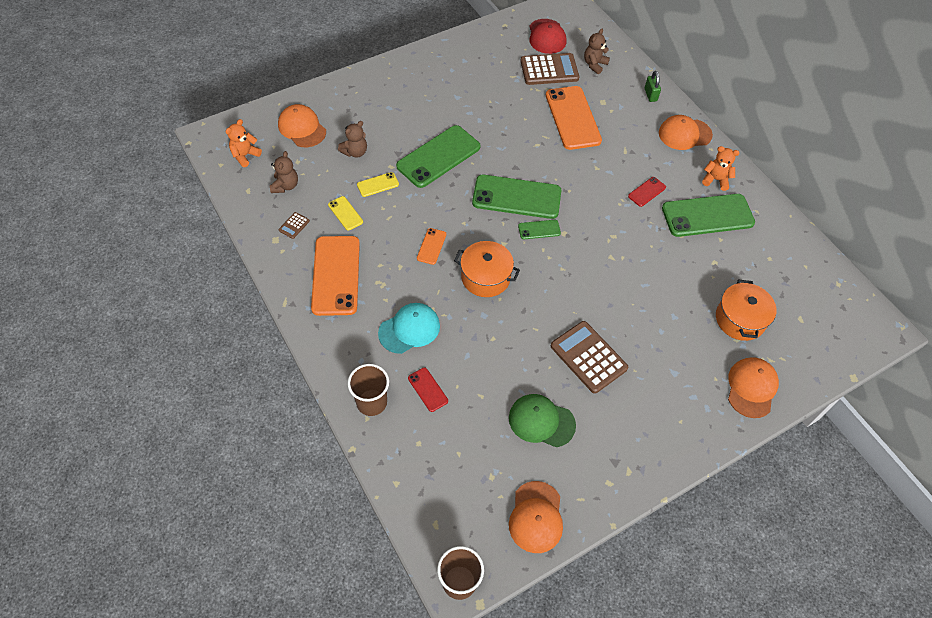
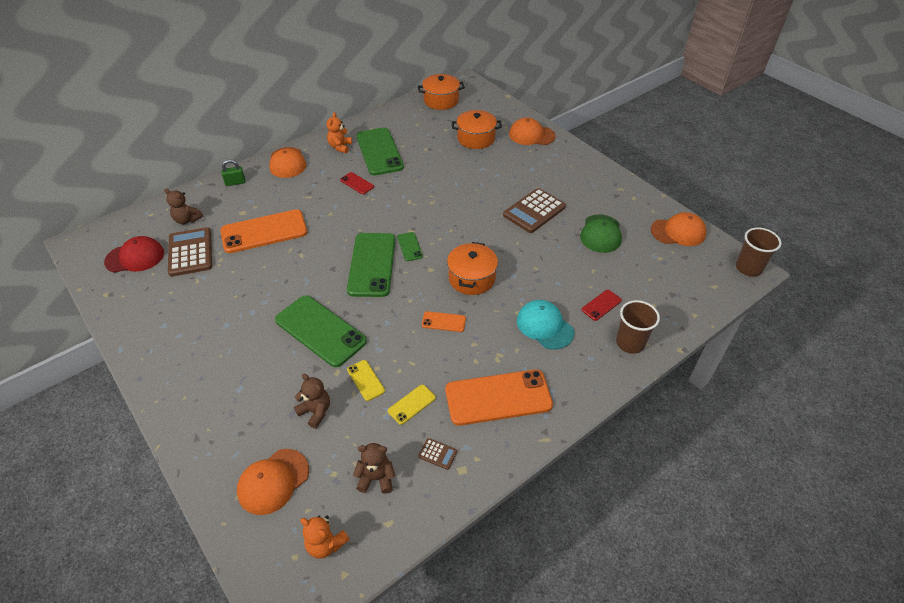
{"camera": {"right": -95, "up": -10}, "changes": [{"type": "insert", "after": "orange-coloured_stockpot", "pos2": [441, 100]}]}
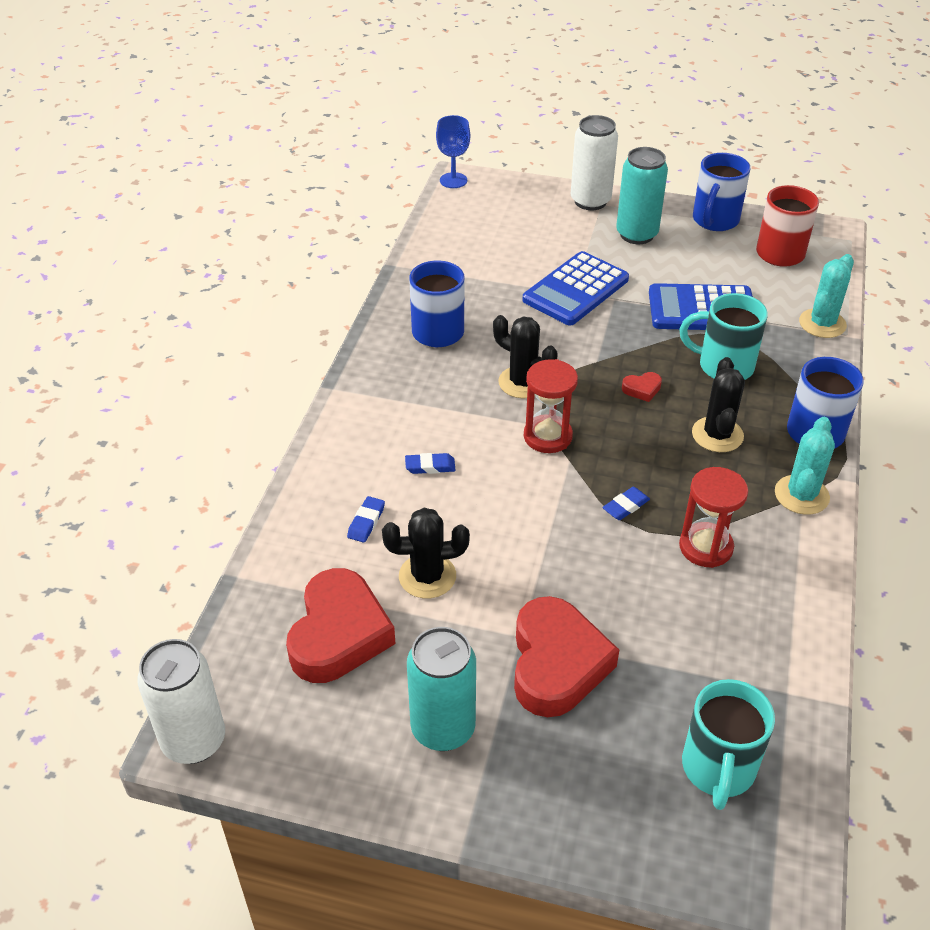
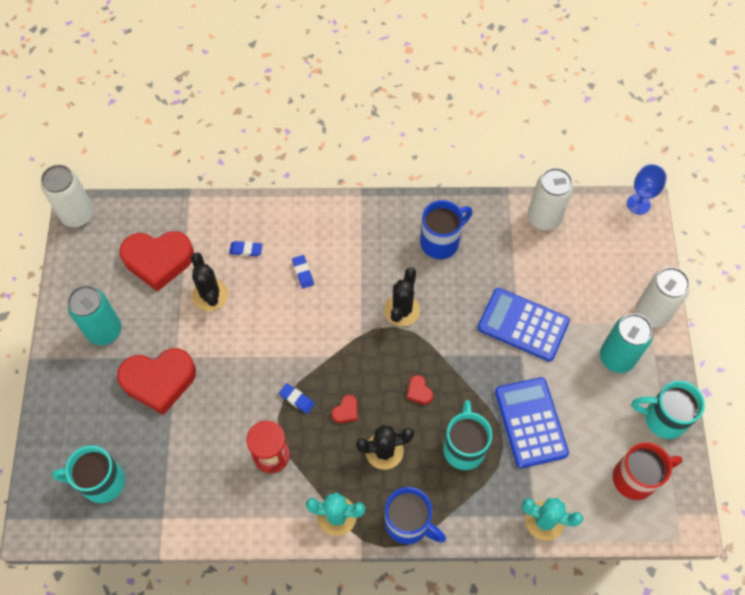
{"camera": {"right": 75, "up": 20}, "changes": [{"type": "delete", "before": "crimson_sand_timer", "pos1": [547, 436]}, {"type": "insert", "after": "crimson_heart_shape", "pos2": [346, 411]}, {"type": "insert", "after": "white_soda_can", "pos2": [544, 218]}, {"type": "recolor", "before": "royal_blue_tea_mug", "after": "turquoise_tea_mug", "pos1": [714, 220], "pos2": [663, 418]}]}
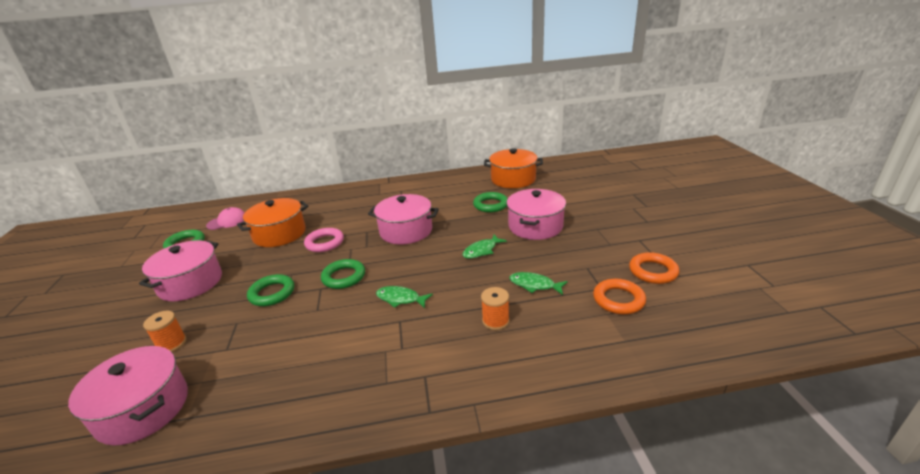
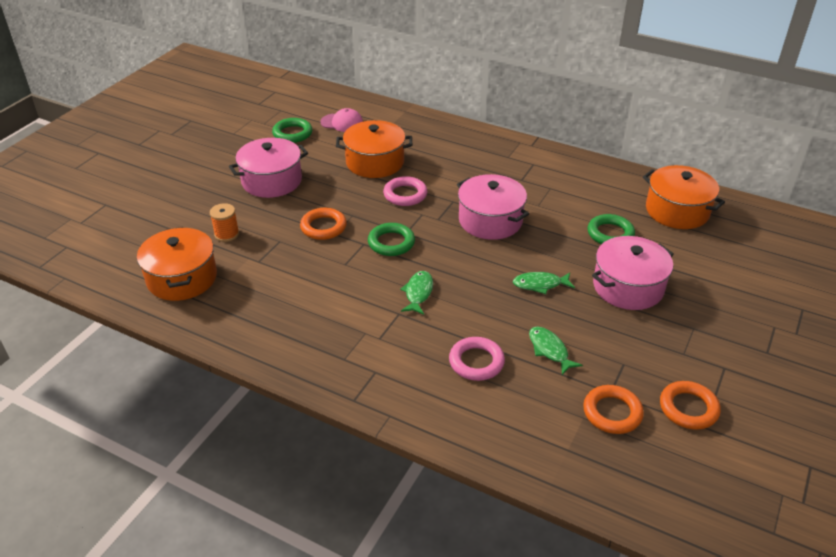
{"camera": {"right": 35, "up": 10}, "changes": [{"type": "replace", "before": "orange-coloured_spool", "after": "pink_torus", "pos1": [495, 321], "pos2": [476, 362]}, {"type": "recolor", "before": "pink_stockpot", "after": "orange-coloured_stockpot", "pos1": [143, 409], "pos2": [182, 278]}, {"type": "recolor", "before": "green_torus", "after": "orange-coloured_torus", "pos1": [272, 293], "pos2": [323, 227]}, {"type": "rotate", "before": "green_fish", "pos1": [400, 299], "pos2": [418, 293], "turn": 45}]}
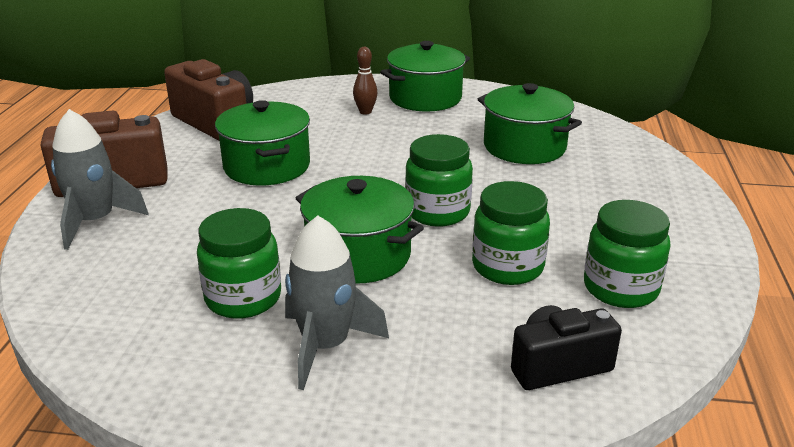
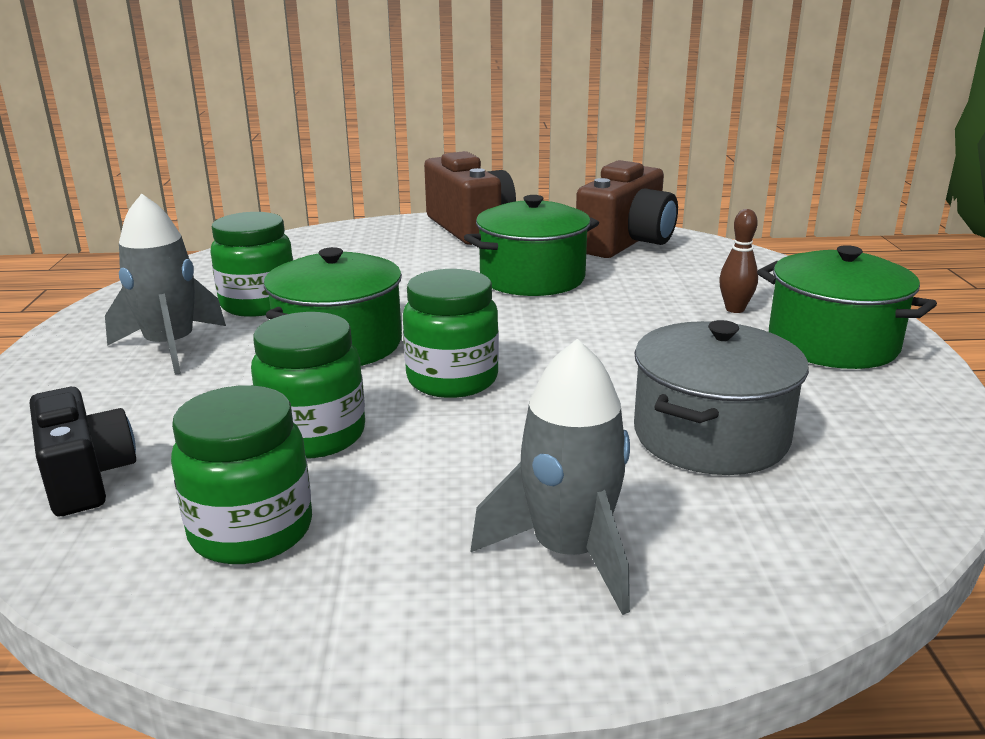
{"camera": {"right": 80, "up": -5}, "changes": [{"type": "move", "before": "gray_spaceship", "pos1": [95, 221], "pos2": [569, 552]}, {"type": "recolor", "before": "green_stockpot", "after": "gray_stockpot", "pos1": [524, 147], "pos2": [710, 436]}]}
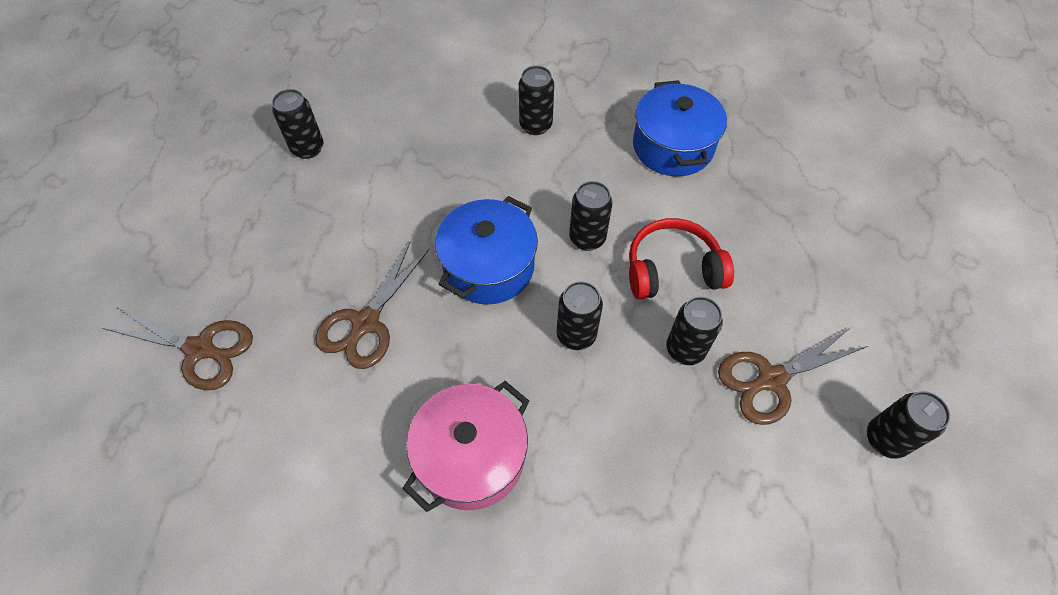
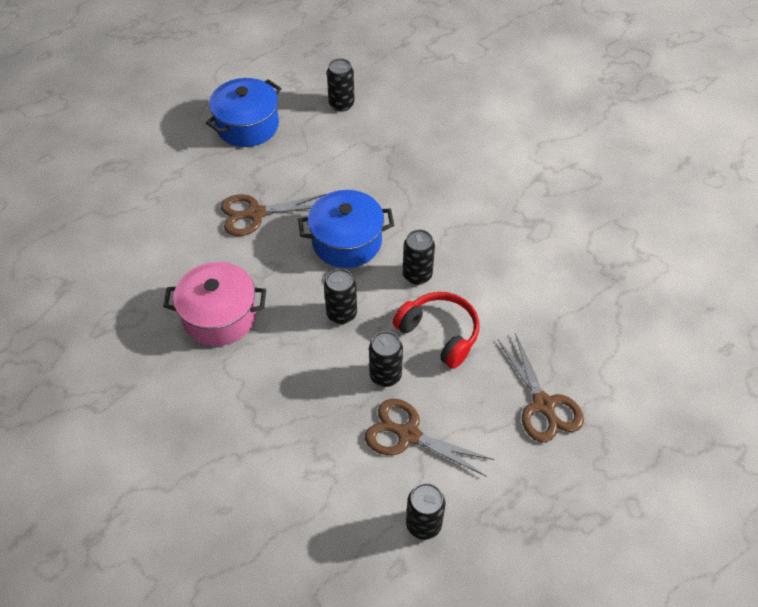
{"camera": {"right": 50, "up": -5}, "changes": [{"type": "delete", "before": "black_soda_can", "pos1": [535, 125]}, {"type": "move", "before": "brown_pair_of_scissors", "pos1": [200, 349], "pos2": [543, 405]}, {"type": "move", "before": "royal_blue_stockpot", "pos1": [672, 146], "pos2": [247, 125]}]}
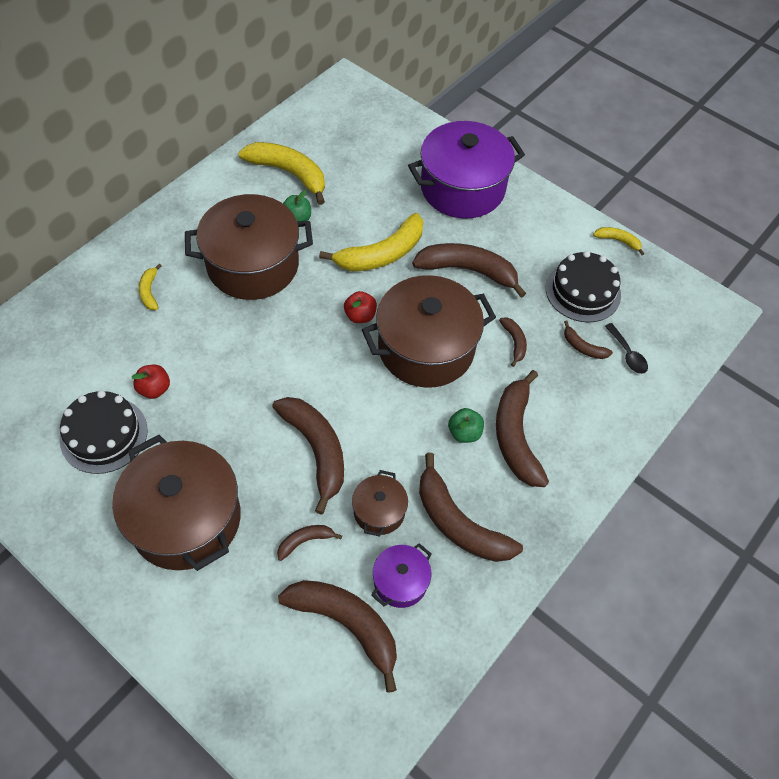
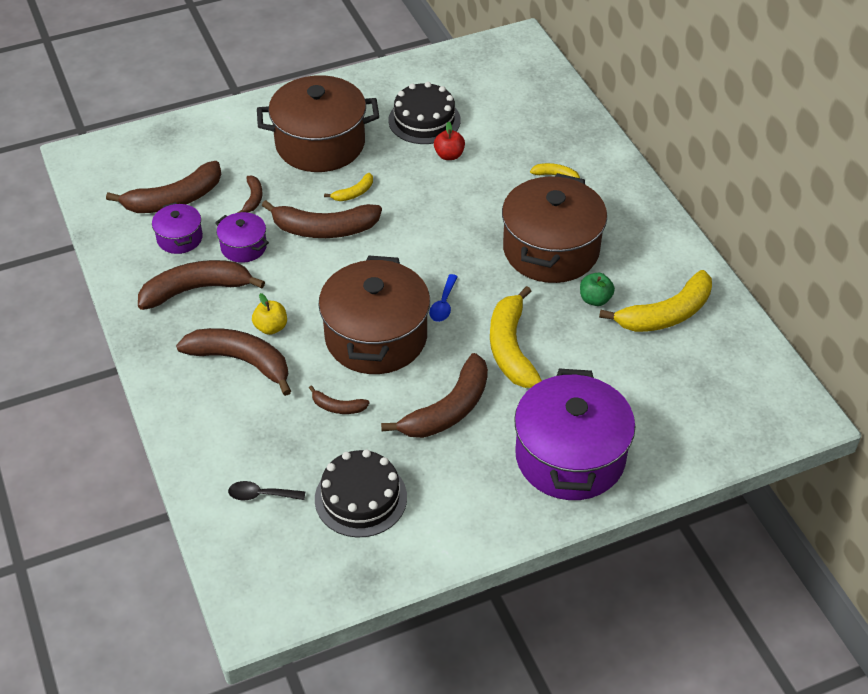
{"camera": {"right": 120, "up": -10}, "changes": [{"type": "delete", "before": "brown_banana", "pos1": [583, 347]}, {"type": "move", "before": "bright_yellow_banana", "pos1": [618, 241], "pos2": [354, 193]}, {"type": "replace", "before": "crimson_toy_apple", "after": "royal_blue_tablespoon", "pos1": [360, 316], "pos2": [443, 304]}, {"type": "recolor", "before": "brown_stockpot", "after": "purple_stockpot", "pos1": [379, 511], "pos2": [243, 247]}, {"type": "recolor", "before": "green_toy_apple", "after": "bright_yellow_toy_apple", "pos1": [464, 433], "pos2": [271, 327]}]}
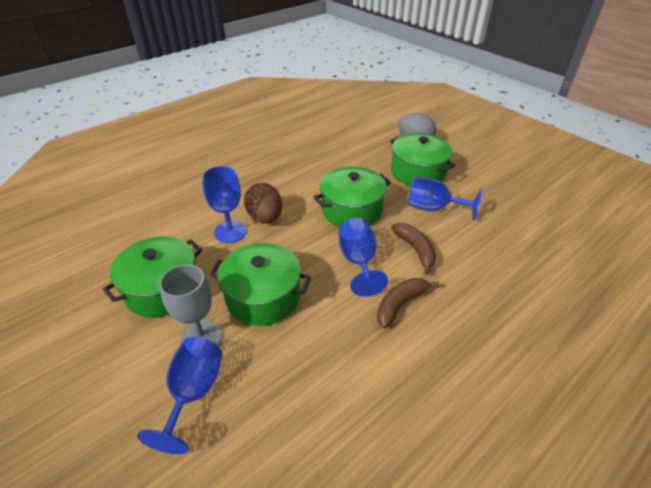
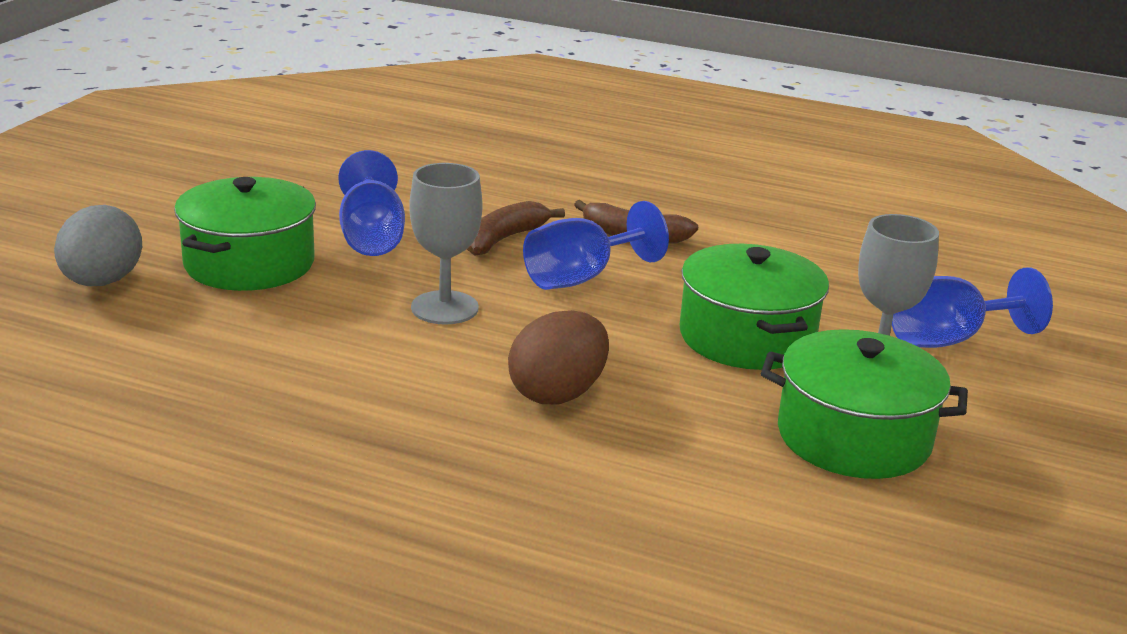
{"camera": {"right": -120, "up": -15}, "changes": [{"type": "delete", "before": "royal_blue_chalice", "pos1": [230, 232]}, {"type": "replace", "before": "green_stockpot", "after": "gray_chalice", "pos1": [351, 210], "pos2": [444, 308]}]}
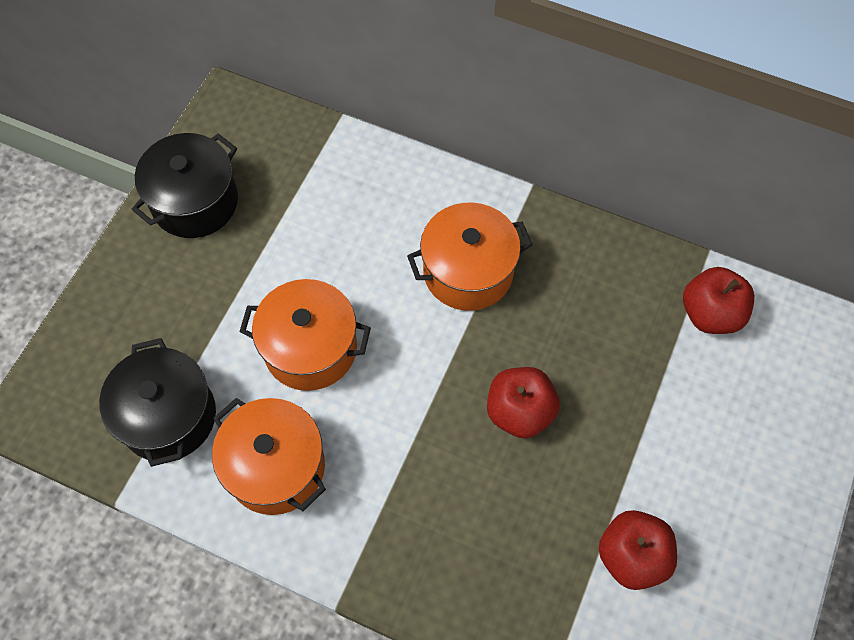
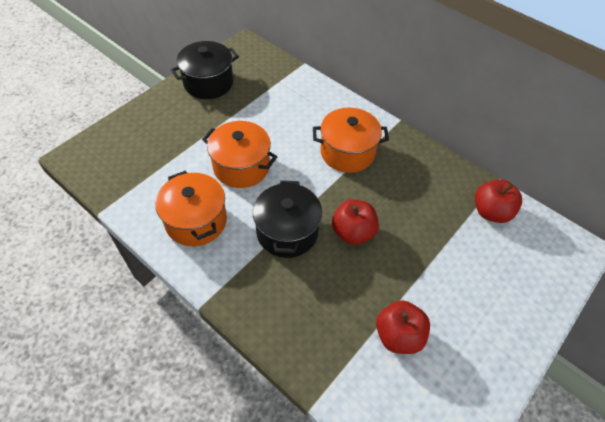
{"camera": {"right": 15, "up": -10}, "changes": [{"type": "move", "before": "black_stockpot", "pos1": [168, 416], "pos2": [287, 232]}]}
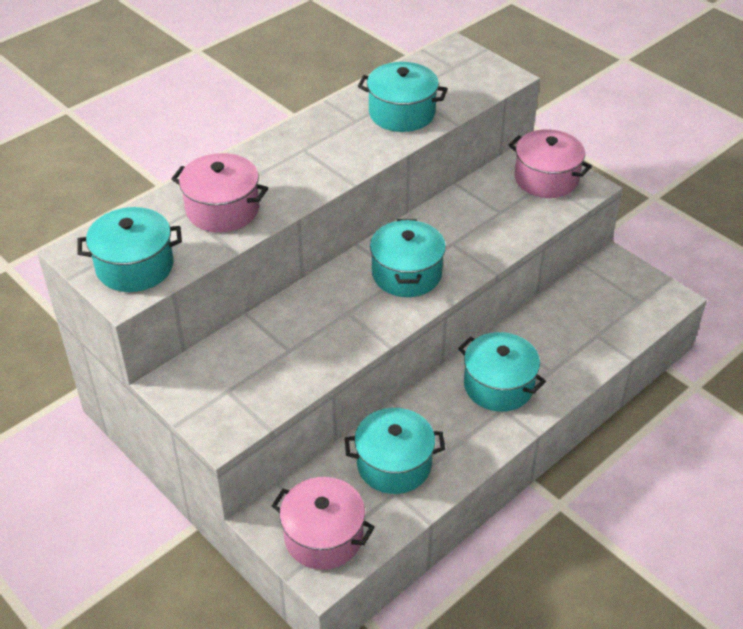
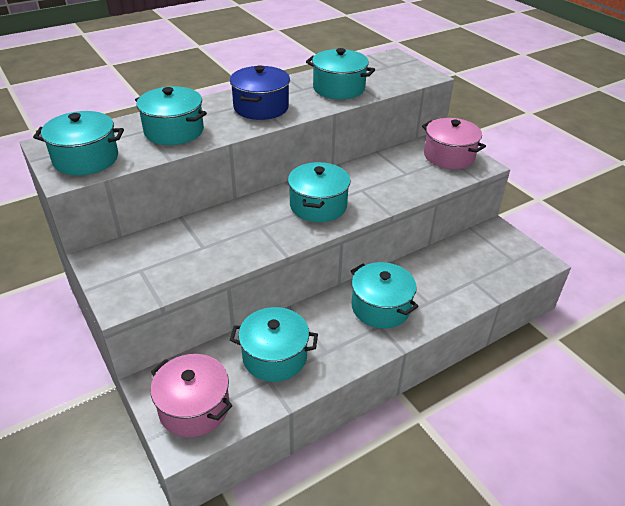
{"camera": {"right": 10, "up": -5}, "changes": [{"type": "insert", "after": "royal_blue_stockpot", "pos2": [261, 107]}, {"type": "recolor", "before": "pink_stockpot", "after": "turquoise_stockpot", "pos1": [222, 209], "pos2": [174, 131]}]}
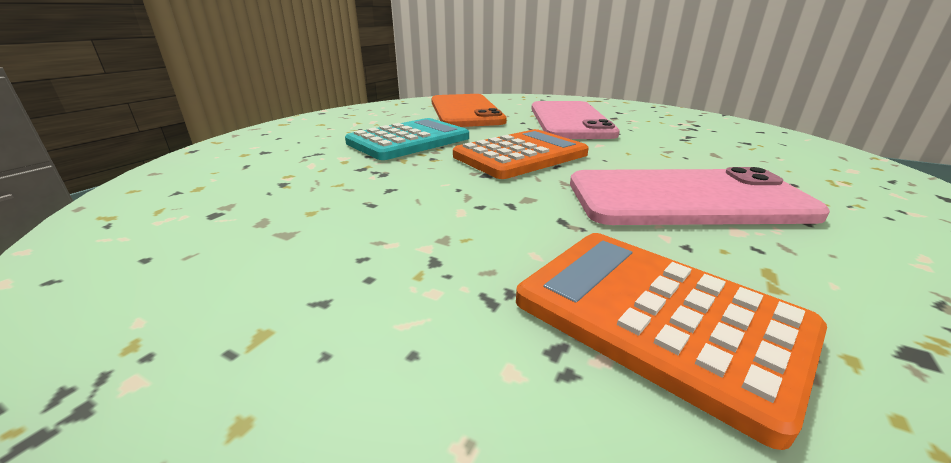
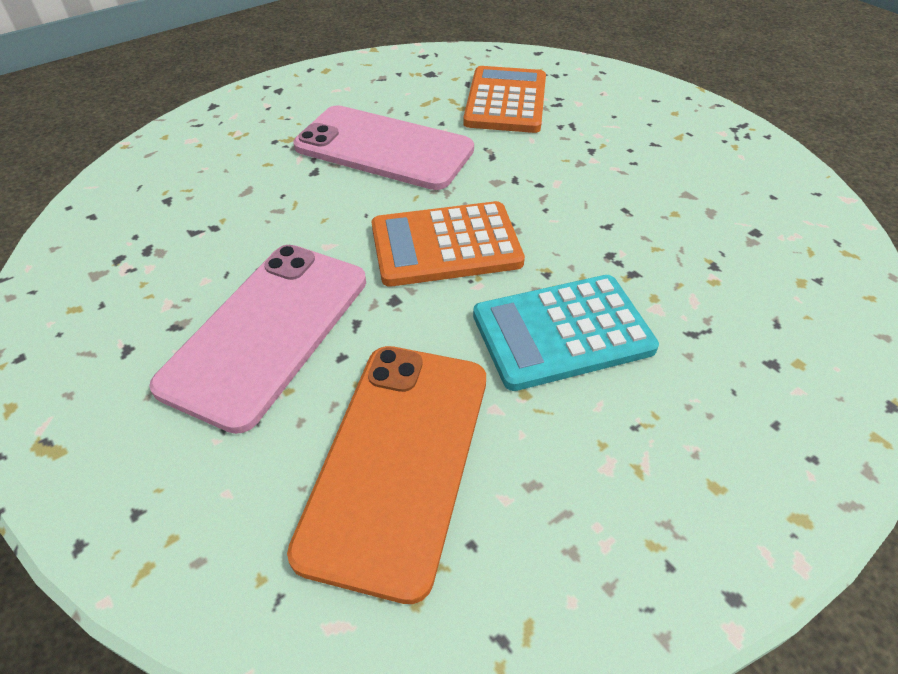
{"camera": {"right": -155, "up": 20}, "changes": [{"type": "rotate", "before": "orange-coloured_adding_machine", "pos1": [658, 317], "pos2": [506, 101], "turn": -150}]}
